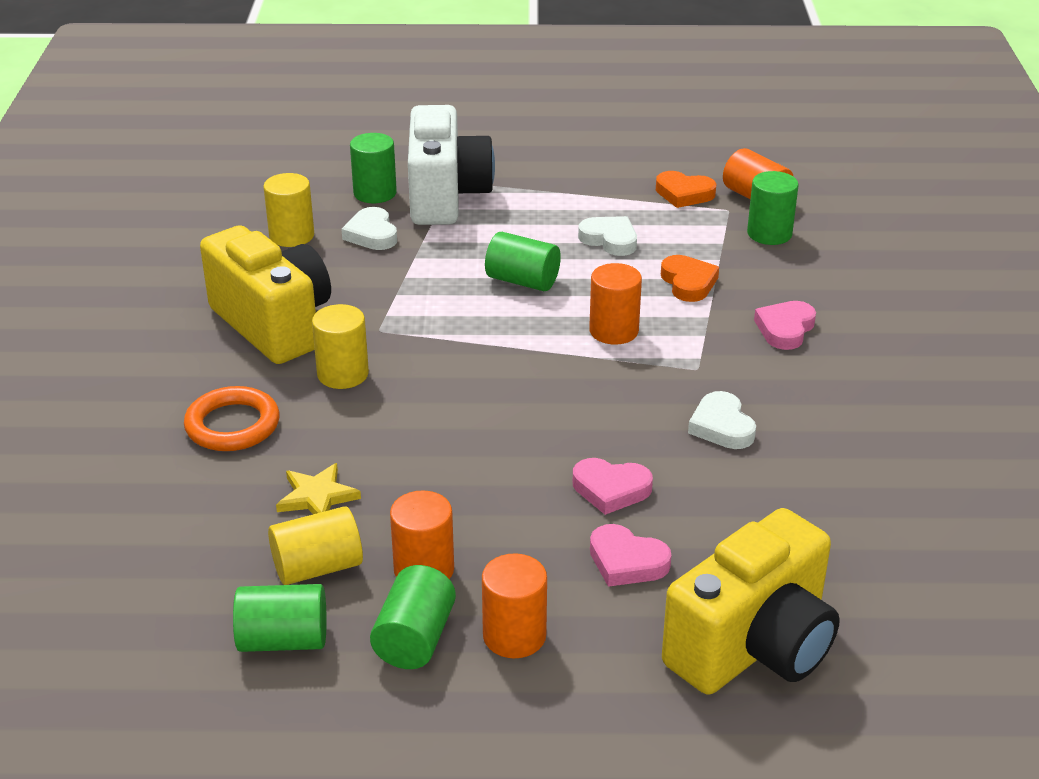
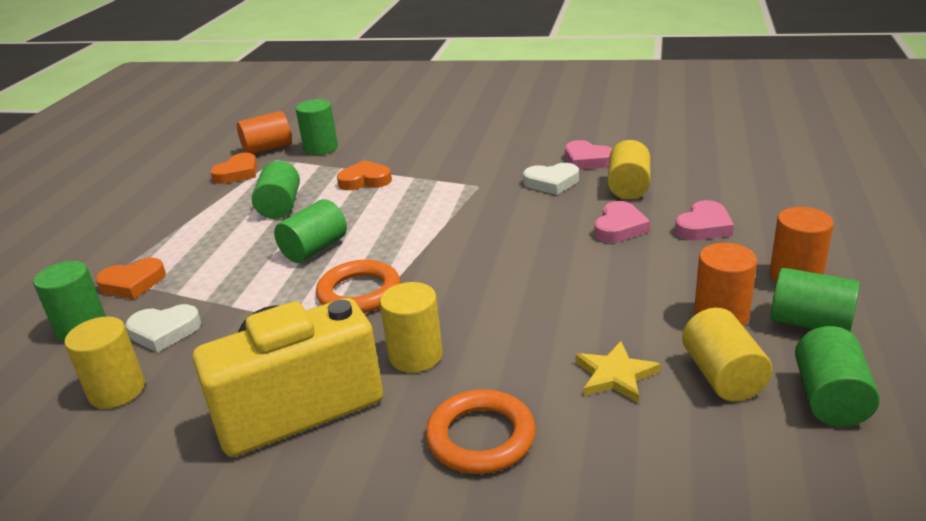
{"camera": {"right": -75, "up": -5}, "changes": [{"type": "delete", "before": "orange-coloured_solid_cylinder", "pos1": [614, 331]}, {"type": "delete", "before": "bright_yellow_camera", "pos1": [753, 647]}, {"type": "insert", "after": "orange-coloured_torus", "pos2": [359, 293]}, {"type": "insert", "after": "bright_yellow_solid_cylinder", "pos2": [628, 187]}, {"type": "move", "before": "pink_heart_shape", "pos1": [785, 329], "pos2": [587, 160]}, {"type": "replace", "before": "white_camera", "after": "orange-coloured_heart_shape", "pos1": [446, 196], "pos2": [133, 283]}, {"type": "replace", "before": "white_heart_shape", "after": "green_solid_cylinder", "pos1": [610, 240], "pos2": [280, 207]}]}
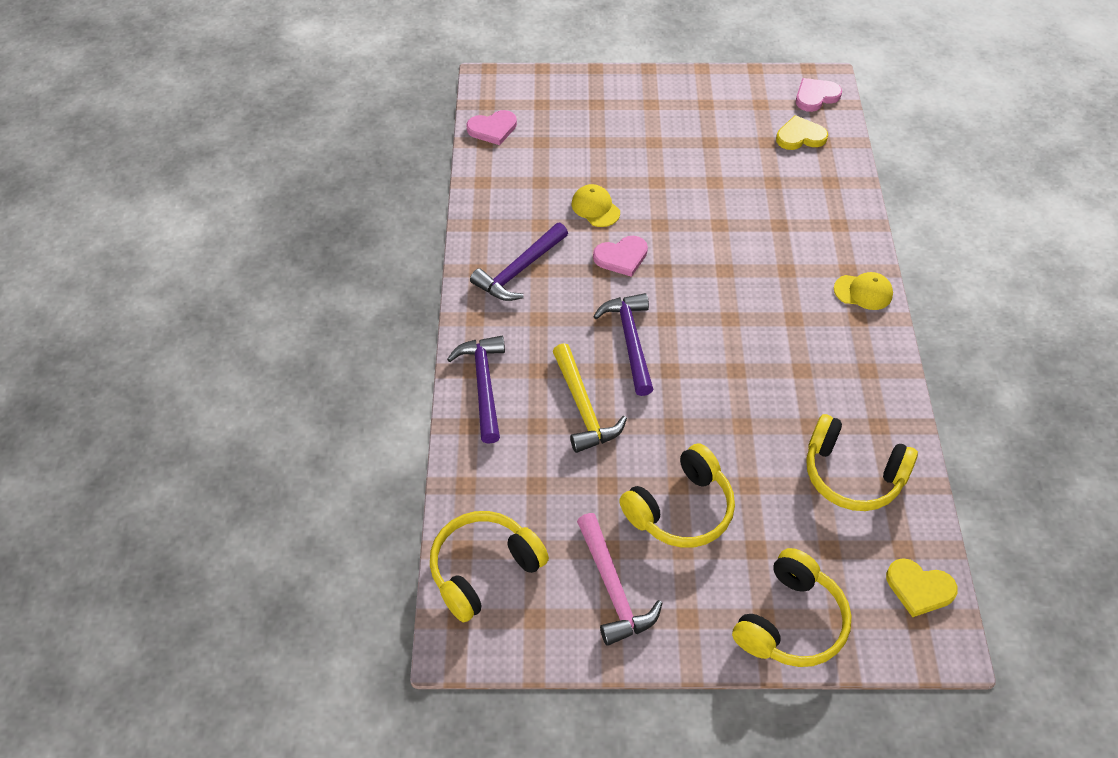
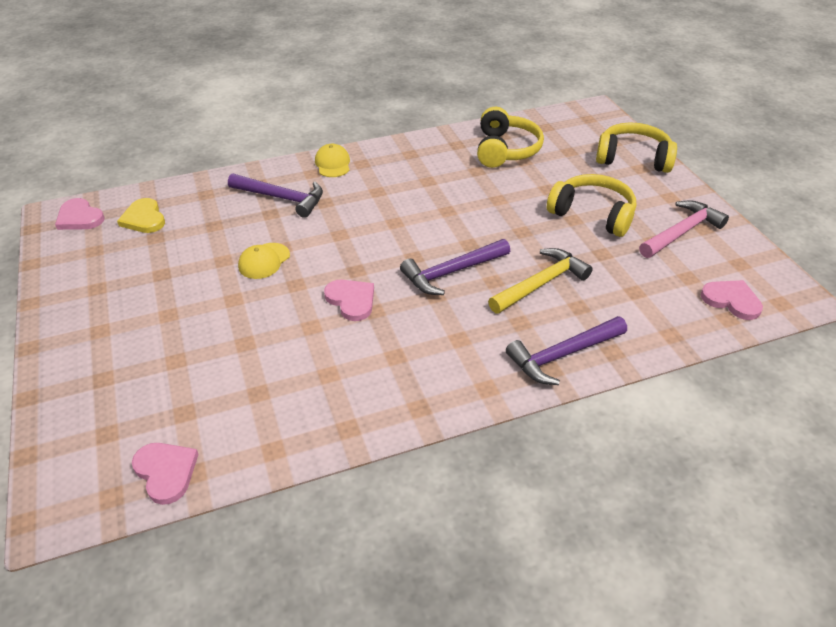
{"camera": {"right": -110, "up": -10}, "changes": [{"type": "delete", "before": "bright_yellow_heart_shape", "pos1": [919, 588]}, {"type": "move", "before": "purple_hammer", "pos1": [520, 270], "pos2": [282, 198]}, {"type": "move", "before": "bright_yellow_baseball_cap", "pos1": [595, 208], "pos2": [264, 261]}, {"type": "replace", "before": "bright_yellow_headset", "after": "pink_heart_shape", "pos1": [483, 569], "pos2": [731, 300]}]}
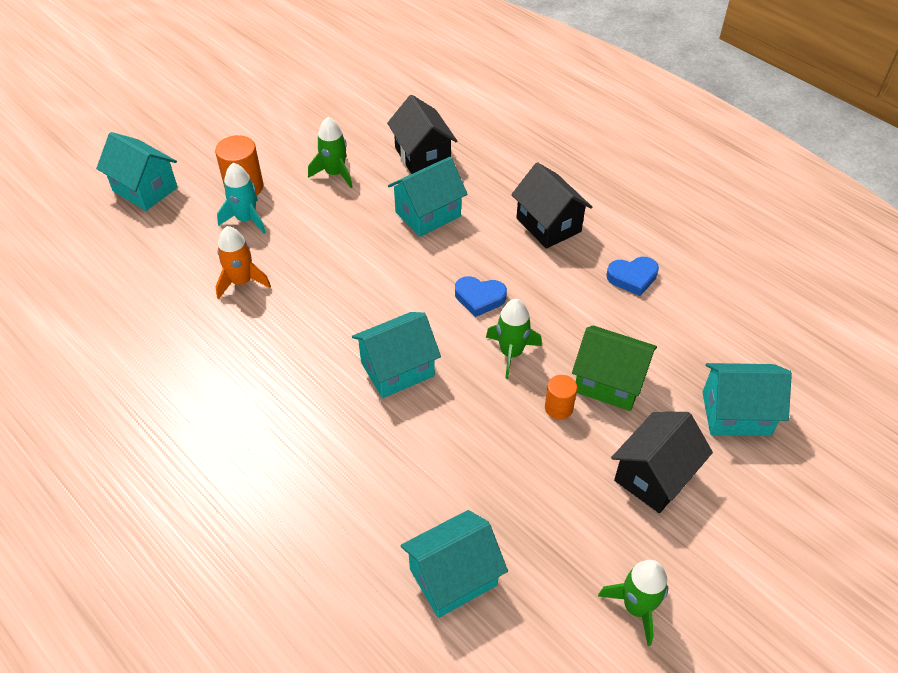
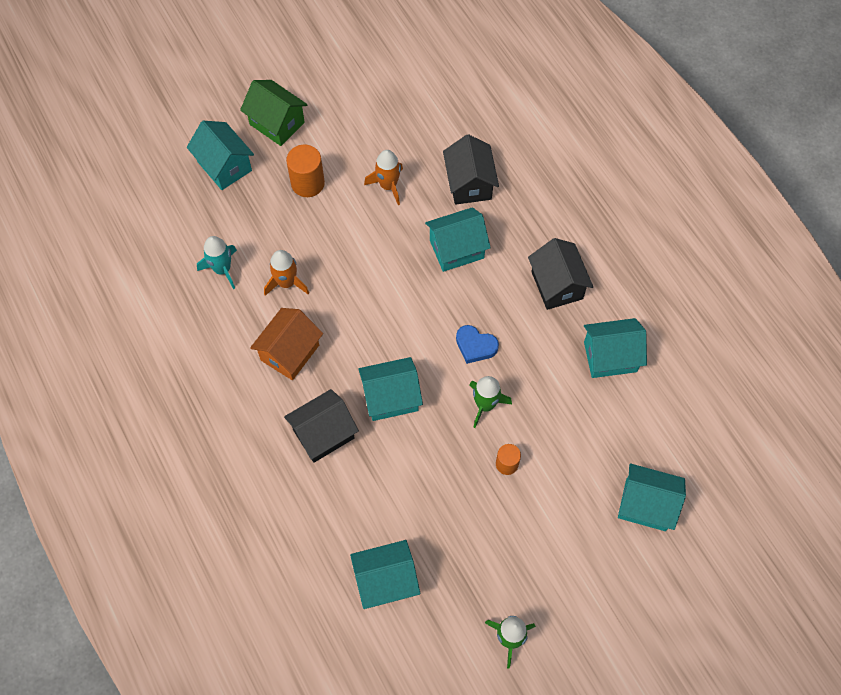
{"camera": {"right": 15, "up": 15}, "changes": [{"type": "insert", "after": "orange-coloured_toy_house", "pos2": [290, 352]}, {"type": "move", "before": "turquoise_spaceship", "pos1": [246, 219], "pos2": [222, 269]}, {"type": "move", "before": "green_toy_house", "pos1": [609, 382], "pos2": [277, 123]}, {"type": "move", "before": "black_toy_house", "pos1": [654, 476], "pos2": [323, 434]}, {"type": "replace", "before": "royal_blue_heart_shape", "after": "turquoise_toy_house", "pos1": [632, 277], "pos2": [610, 357]}, {"type": "recolor", "before": "green_spaceship", "after": "orange-coloured_spaceship", "pos1": [335, 173], "pos2": [388, 185]}]}
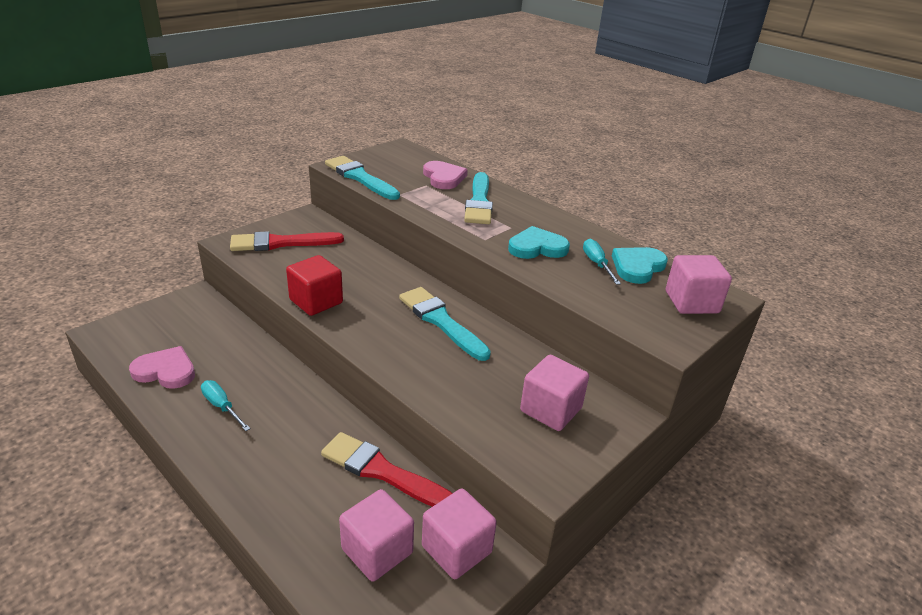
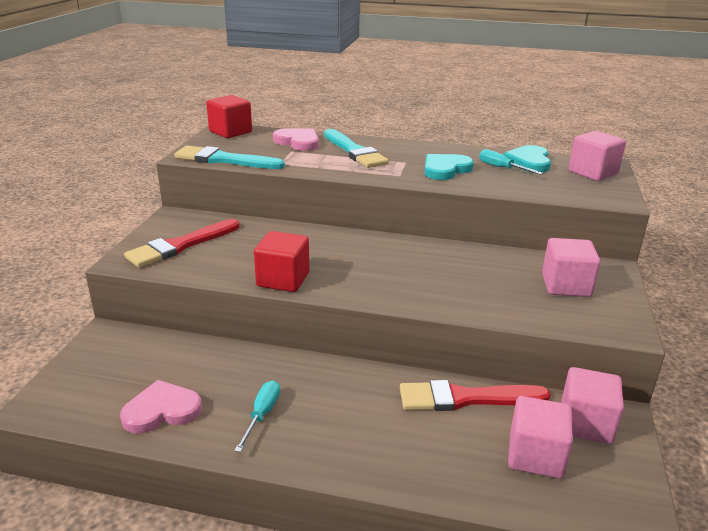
{"camera": {"right": -30, "up": -5}, "changes": [{"type": "delete", "before": "turquoise_brush", "pos1": [441, 321]}, {"type": "insert", "after": "crimson_cube", "pos2": [230, 132]}, {"type": "rotate", "before": "turquoise_flat_screwdriver", "pos1": [222, 406], "pos2": [262, 415], "turn": 90}]}
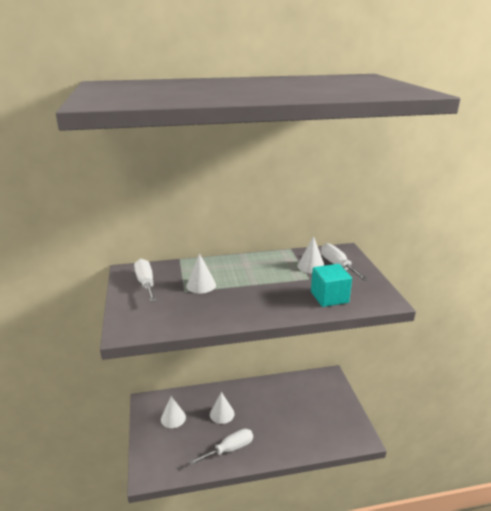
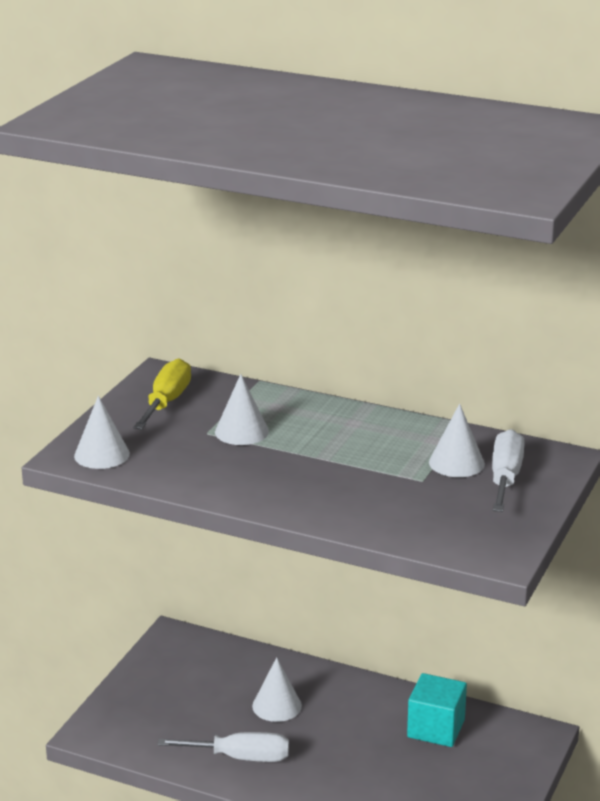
{"camera": {"right": 35, "up": 0}, "changes": [{"type": "move", "before": "white_cone_shape", "pos1": [173, 418], "pos2": [102, 454]}, {"type": "move", "before": "turquoise_cube", "pos1": [329, 297], "pos2": [436, 728]}, {"type": "recolor", "before": "white_flat_screwdriver", "after": "bright_yellow_flat_screwdriver", "pos1": [146, 283], "pos2": [166, 402]}]}
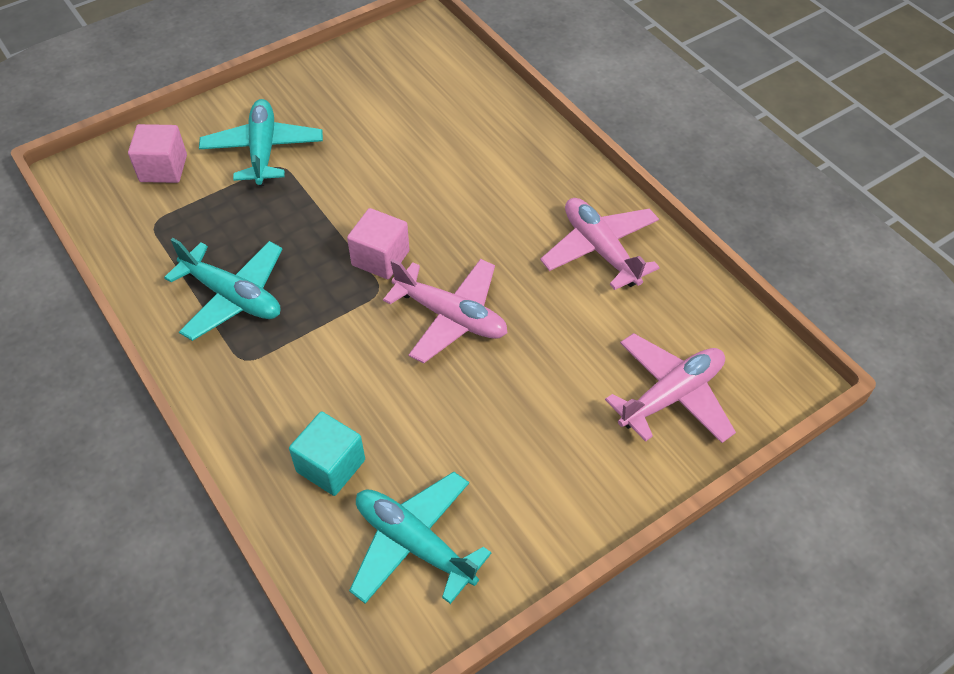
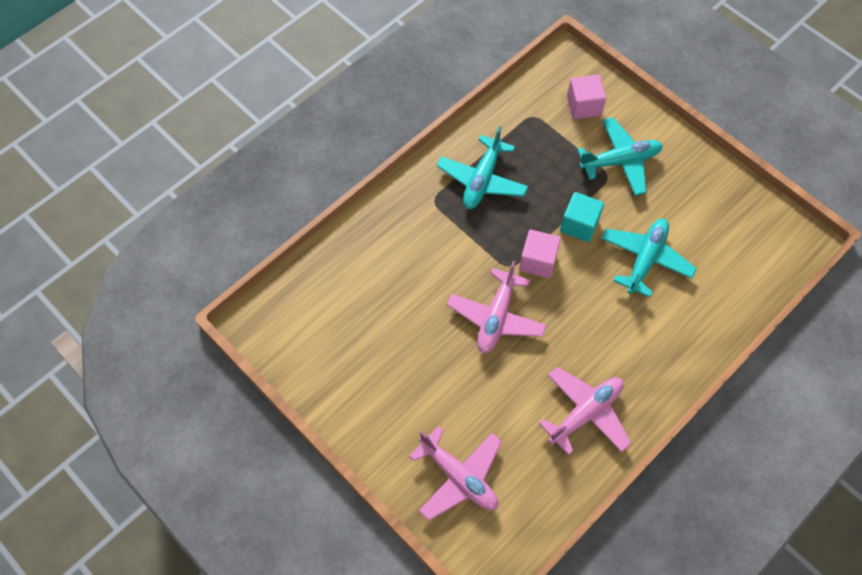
{"camera": {"right": 80, "up": 10}, "changes": [{"type": "move", "before": "turquoise_cube", "pos1": [331, 466], "pos2": [579, 225]}, {"type": "move", "before": "turquoise_aeroplane", "pos1": [414, 543], "pos2": [645, 259]}]}
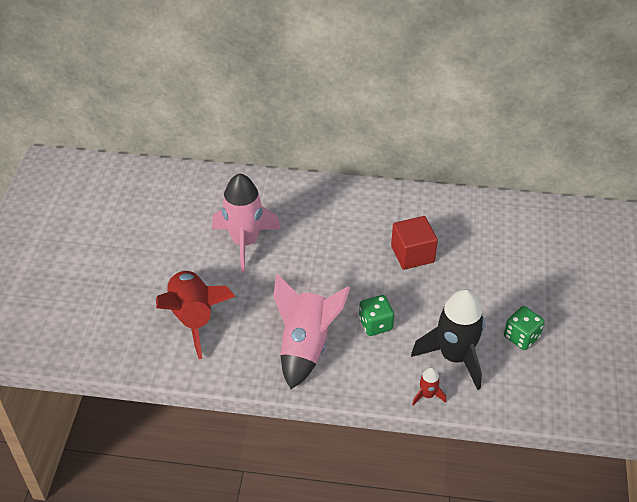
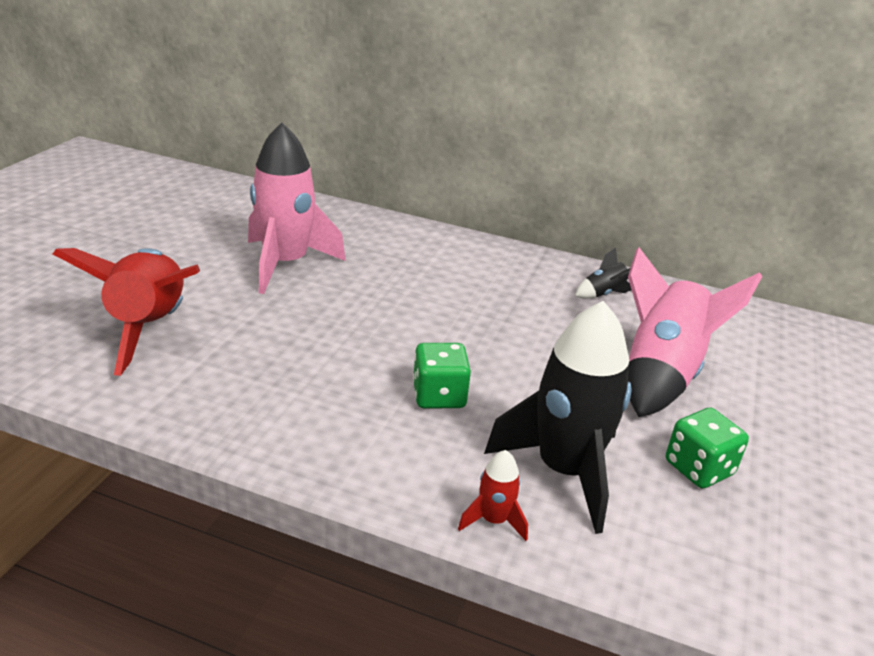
{"camera": {"right": 10, "up": -15}, "changes": [{"type": "delete", "before": "crimson_cube", "pos1": [412, 254]}, {"type": "insert", "after": "black_spaceship", "pos2": [603, 294]}, {"type": "move", "before": "pink_spaceship", "pos1": [305, 346], "pos2": [661, 373]}]}
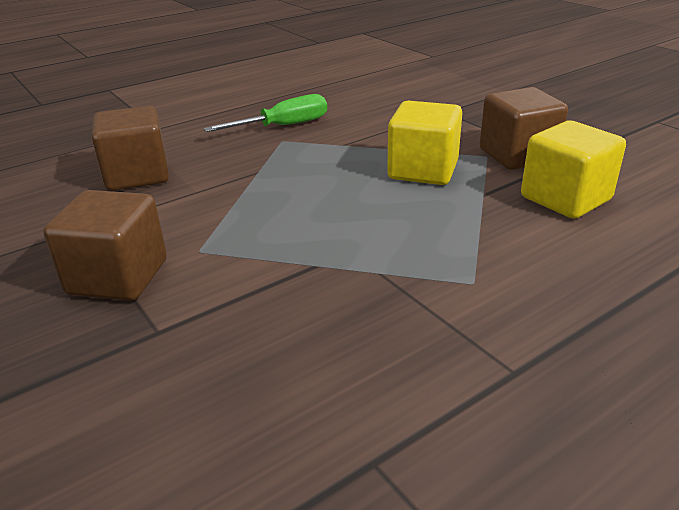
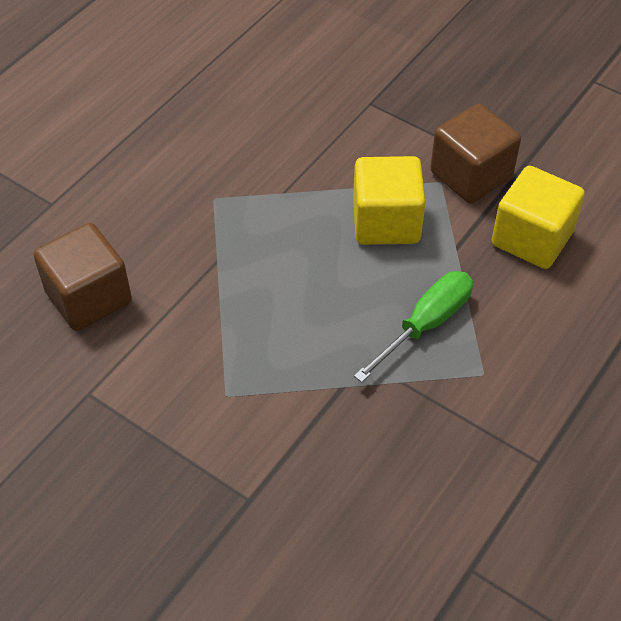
{"camera": {"right": -20, "up": 20}, "changes": [{"type": "delete", "before": "brown_cube", "pos1": [118, 277]}, {"type": "move", "before": "green_flat_screwdriver", "pos1": [283, 126], "pos2": [426, 324]}]}
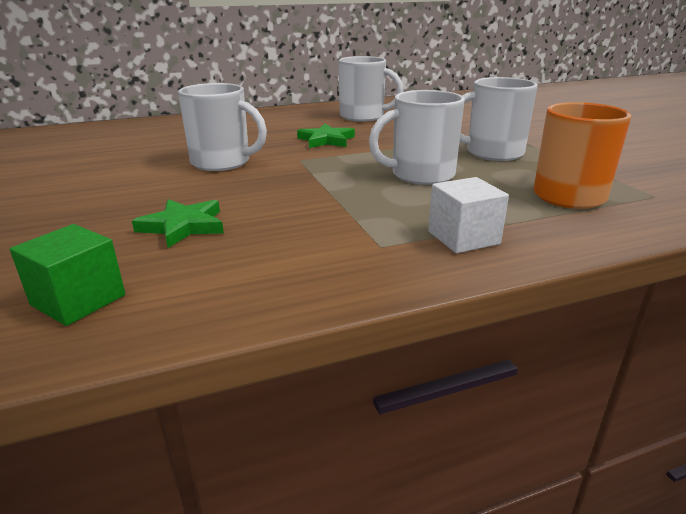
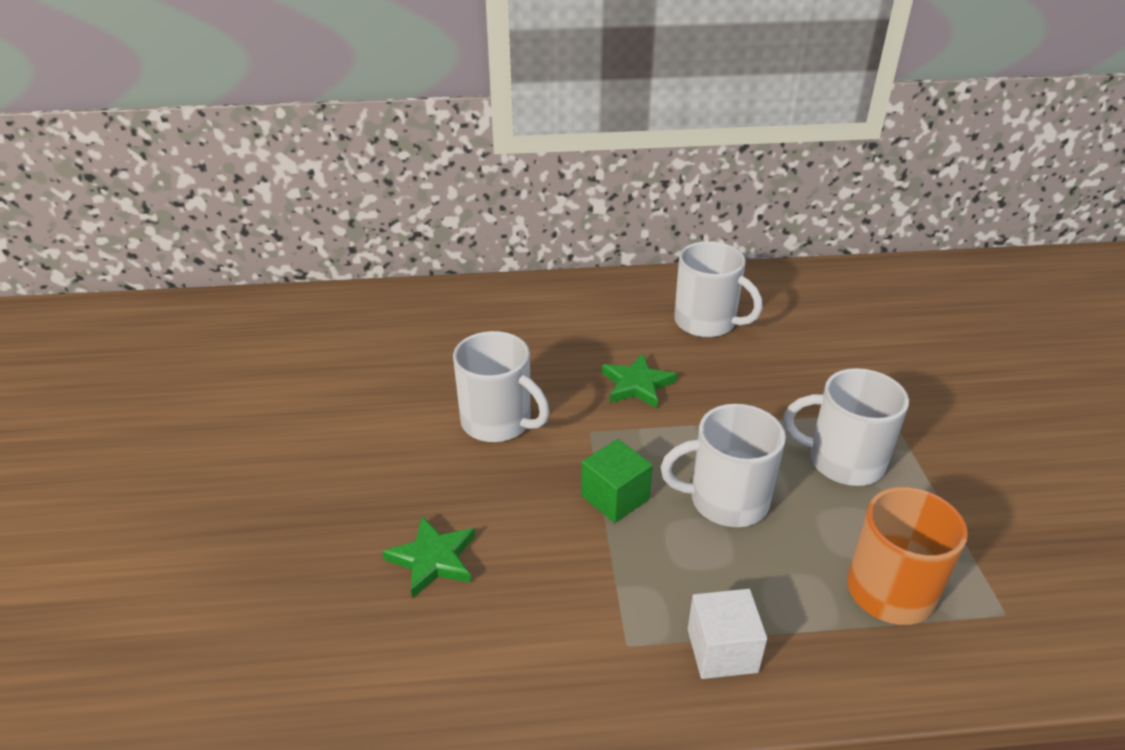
{"camera": {"right": 15, "up": 10}, "changes": [{"type": "move", "before": "green_cube", "pos1": [78, 300], "pos2": [615, 497]}]}
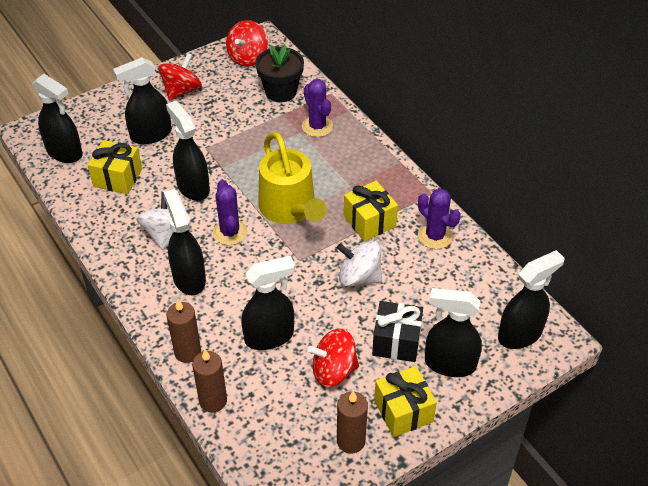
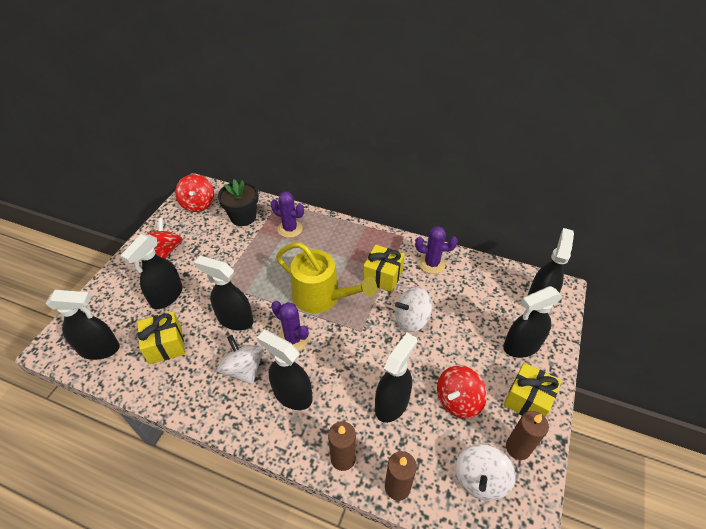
{"camera": {"right": -35, "up": 0}, "changes": [{"type": "delete", "before": "black_gift", "pos1": [396, 342]}, {"type": "insert", "after": "white_toy_top", "pos2": [480, 479]}]}
